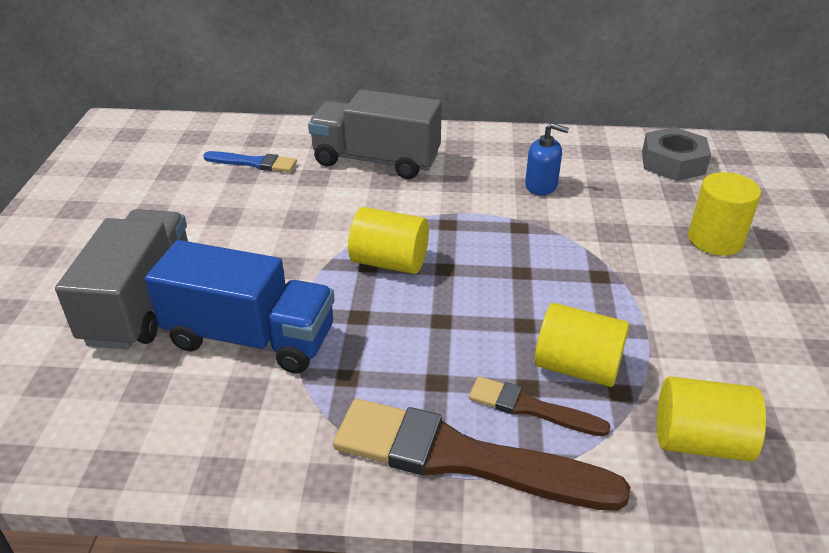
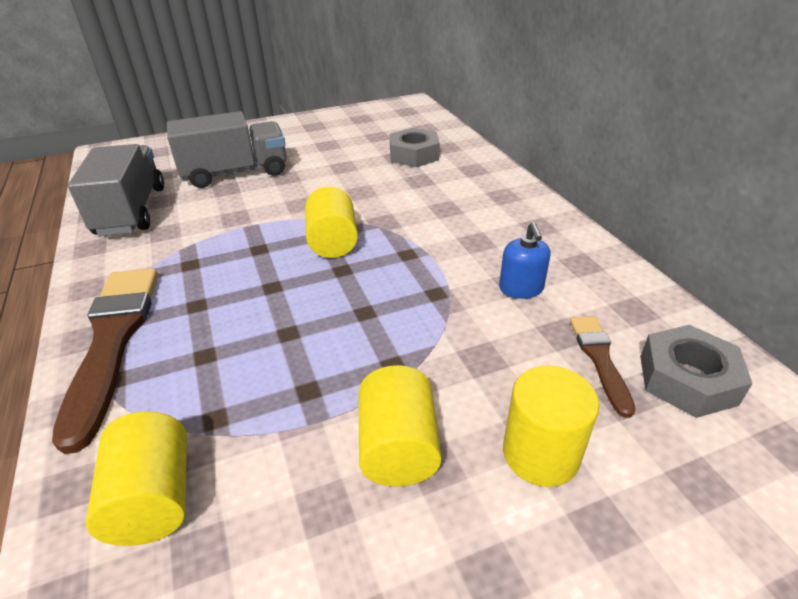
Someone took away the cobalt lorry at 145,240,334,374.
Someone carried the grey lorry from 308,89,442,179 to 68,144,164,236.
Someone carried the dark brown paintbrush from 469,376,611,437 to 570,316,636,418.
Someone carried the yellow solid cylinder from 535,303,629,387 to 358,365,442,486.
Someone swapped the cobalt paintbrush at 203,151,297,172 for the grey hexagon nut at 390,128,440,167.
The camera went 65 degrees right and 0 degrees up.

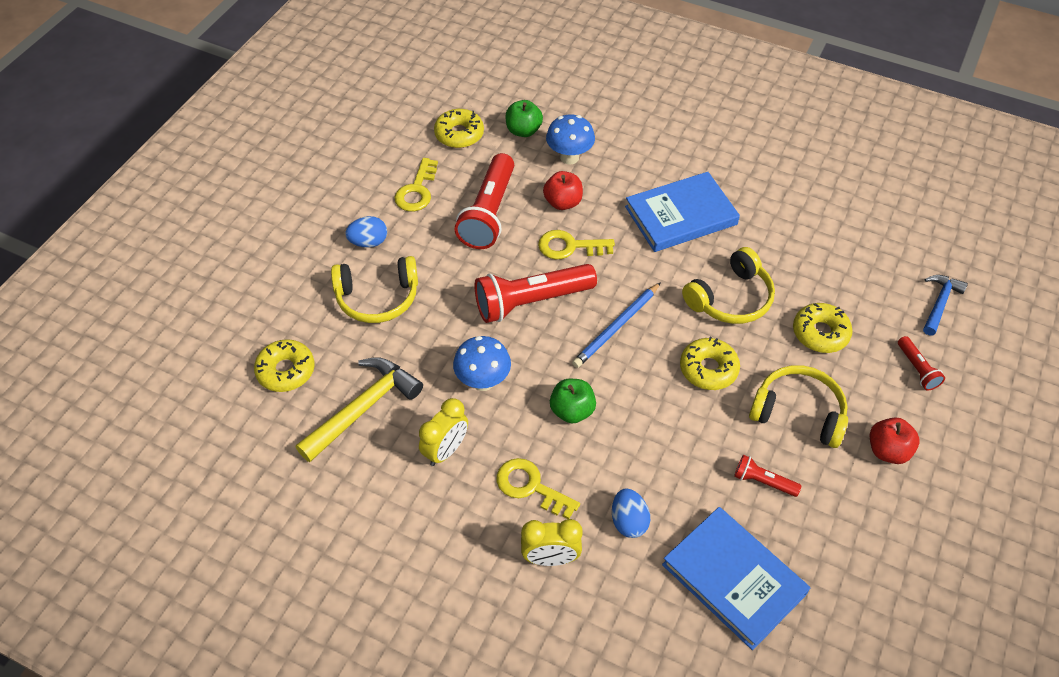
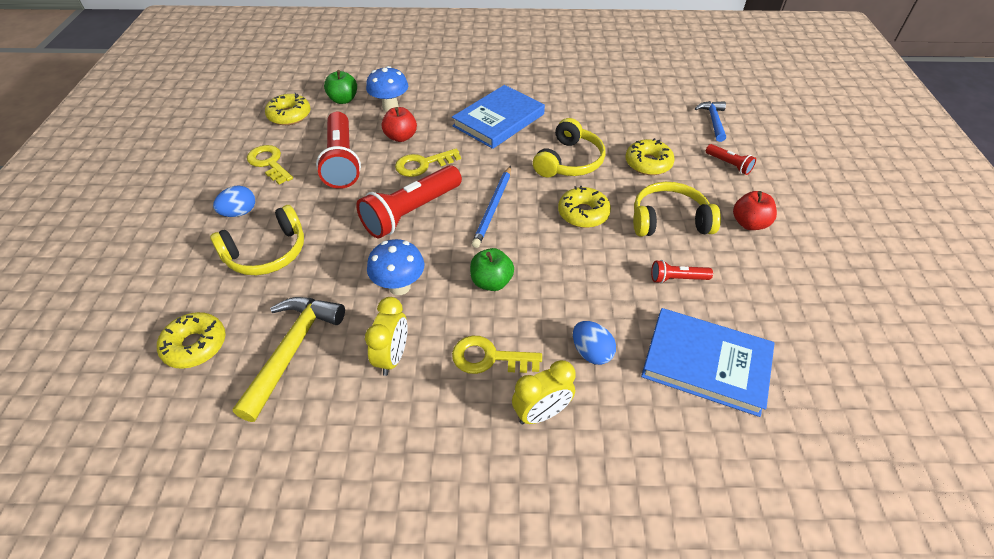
Someone rotated the yellow key at 394,158,438,211 by 150 degrees clockwise.
The camera went 25 degrees left and 5 degrees down.

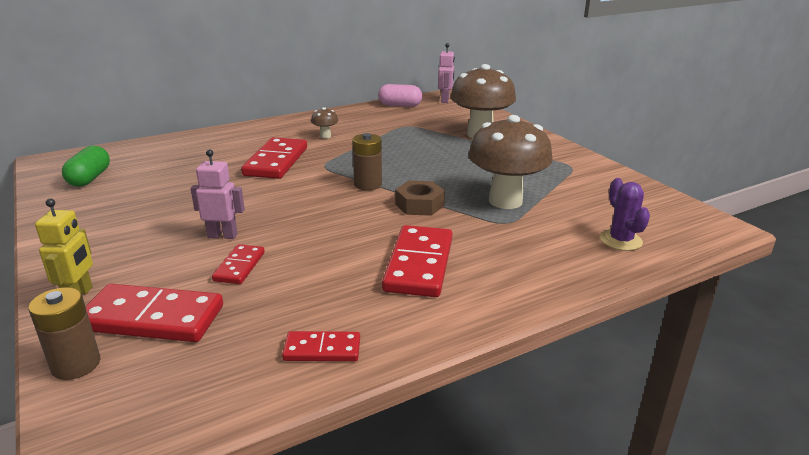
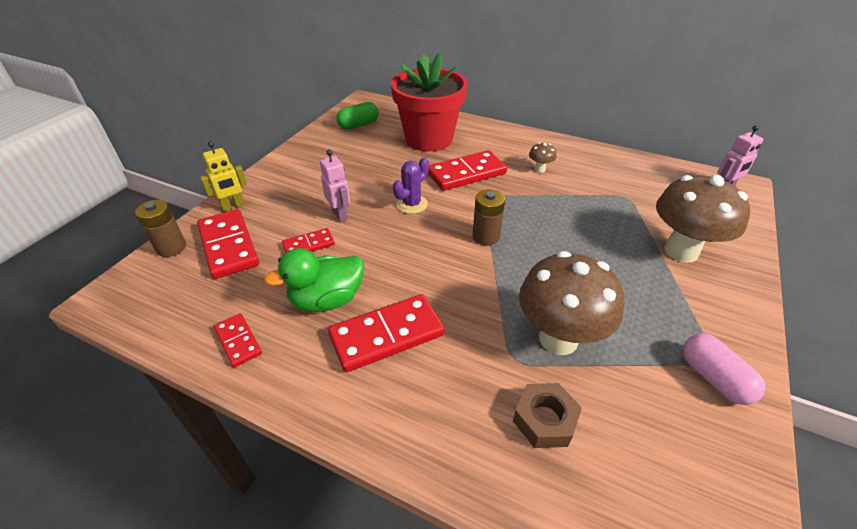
Someone put down the leaf-green rubber duck at 264,248,364,312.
Someone put down the crimson potted plant at 391,53,468,151.
Someone carried the rose-pink capsule from 378,84,422,107 to 683,333,766,405.
Someone carried the dark brown hexagon nut from 395,181,445,216 to 513,383,582,448.
Someone carried the purple saguaro cactus from 600,178,650,251 to 393,158,429,214.
The camera went 55 degrees right and 15 degrees up.

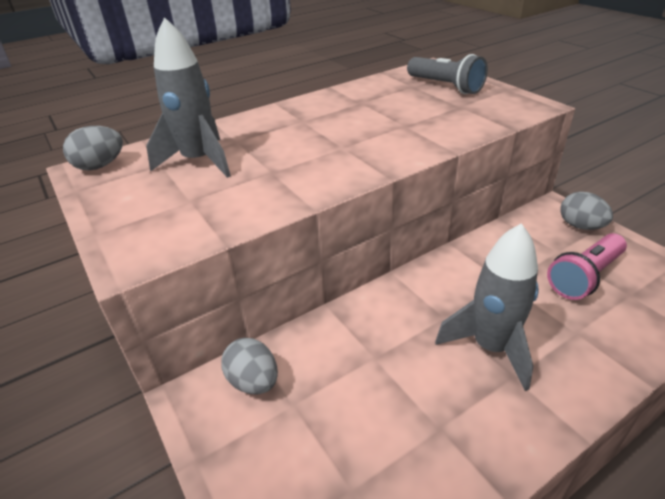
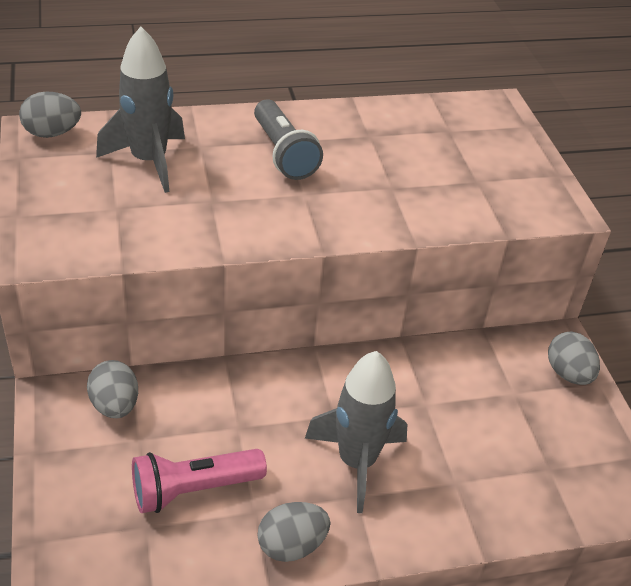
Someone put down the grey toy egg at 257,502,331,562.
Someone carried the grey torch from 407,54,488,94 to 254,100,323,180.
Someone carried the rose-pink torch from 547,233,627,300 to 132,449,267,513.
The camera went 15 degrees right and 5 degrees up.

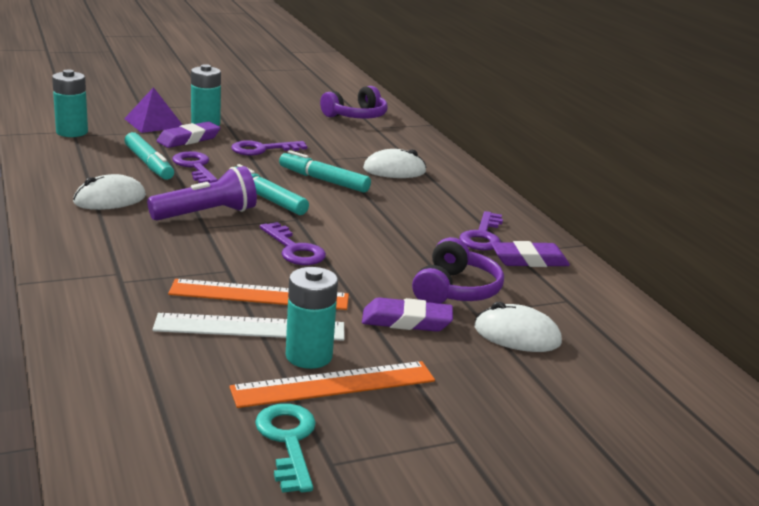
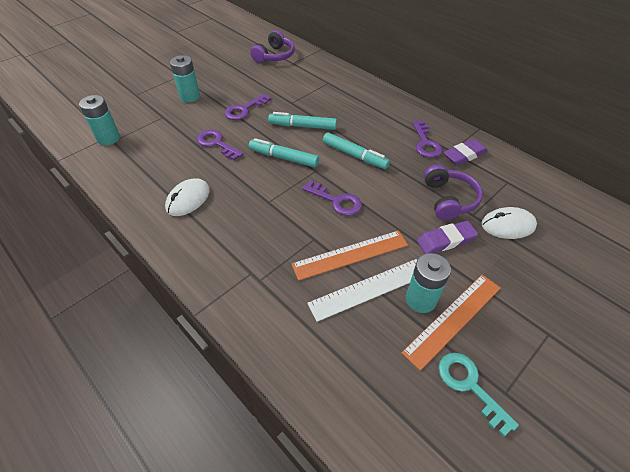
Someone took away the purple pyramid shape at 124,87,182,133.
Someone took away the purple torch at 147,166,257,220.
Someone took away the purple pencil eraser at 157,122,220,148.
Someone took away the white PC mouse at 363,149,427,178.
Someone carried the teal marker pen from 124,132,174,180 to 323,133,390,169.
The camera went 20 degrees left and 25 degrees up.

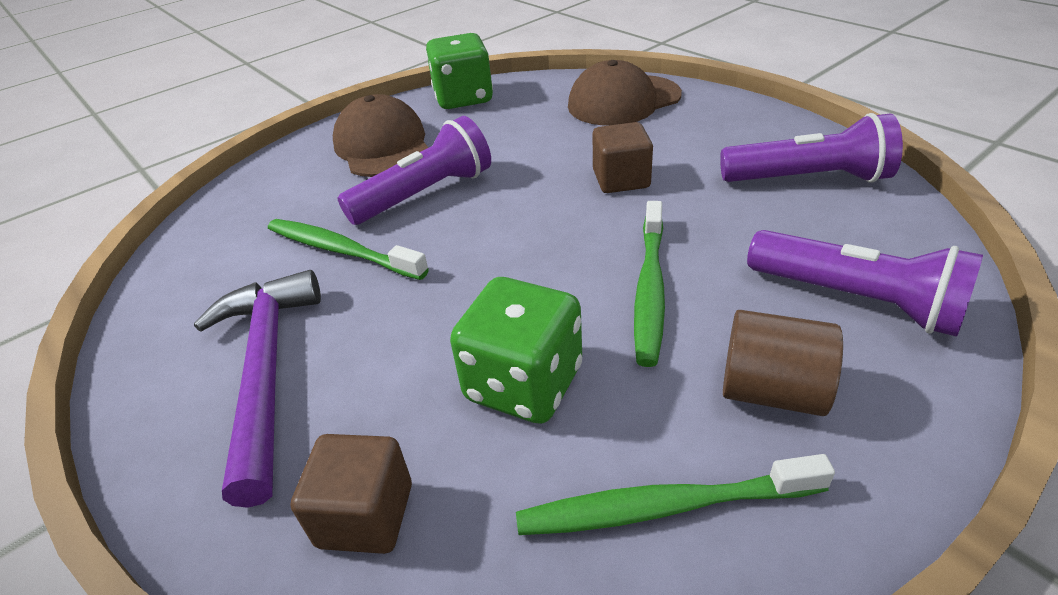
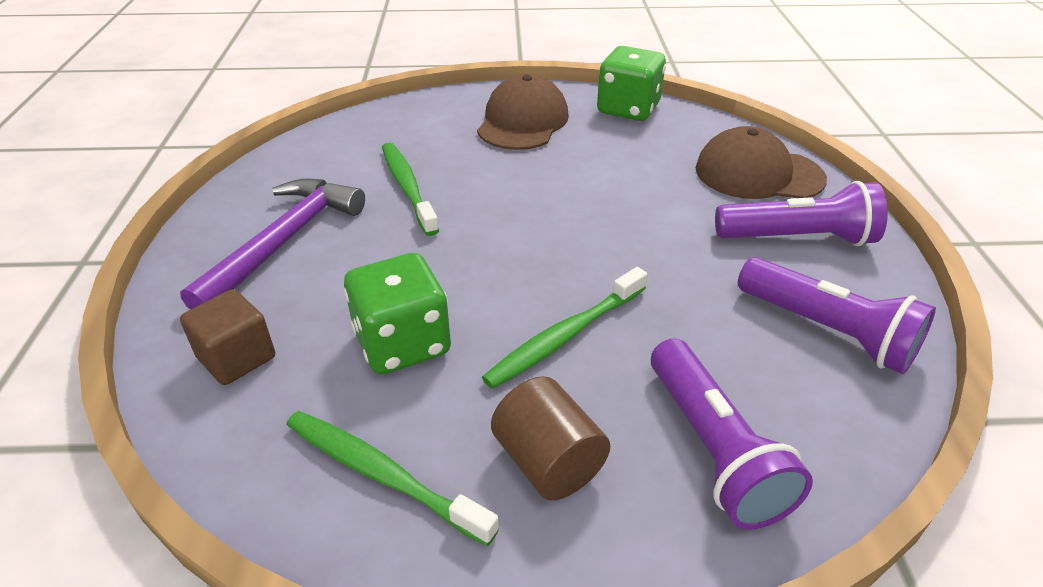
Someone took away the dark brown cube at 592,122,653,193.
Someone carried the purple torch from 338,116,491,225 to 715,181,888,246.
The camera went 35 degrees right and 0 degrees up.

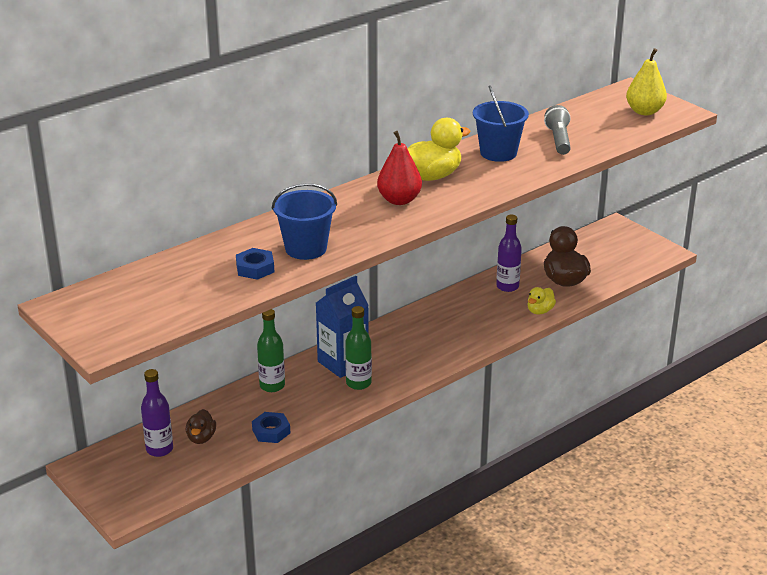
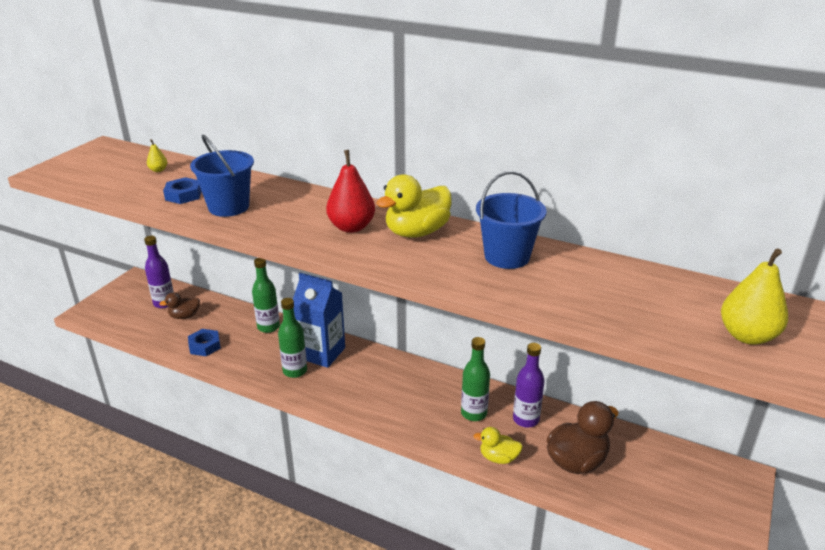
Someone took away the grey torch at 544,105,571,155.
Someone put down the yellow pear at 147,139,167,172.
Someone put down the leaf-green bottle at 461,337,490,421.
Someone rotated the yellow rubber duck at 407,118,471,181 by 105 degrees clockwise.
The camera went 65 degrees right and 0 degrees up.

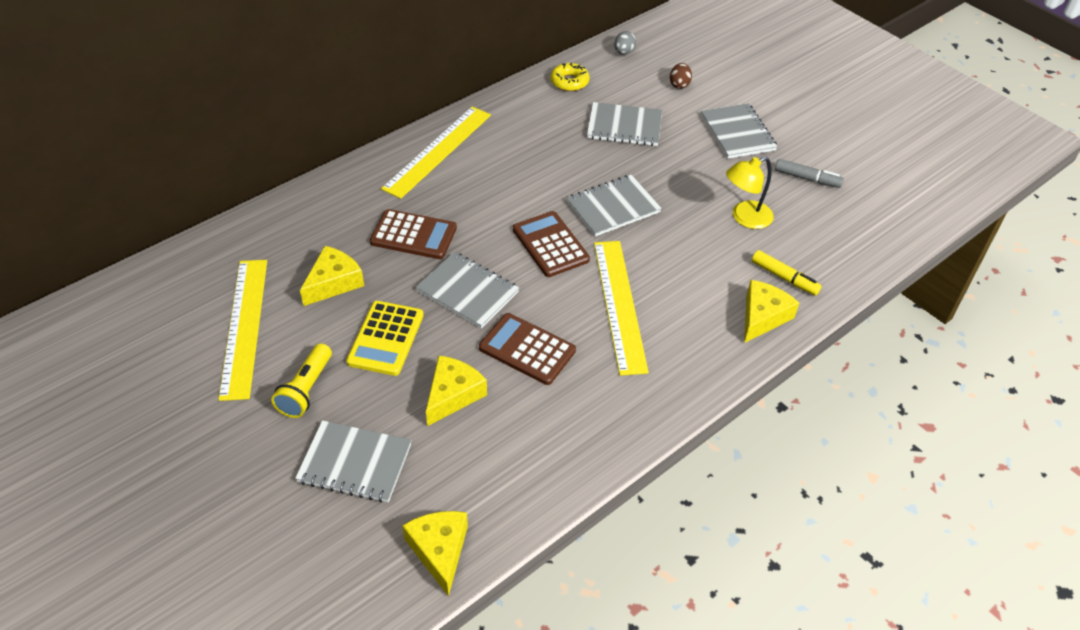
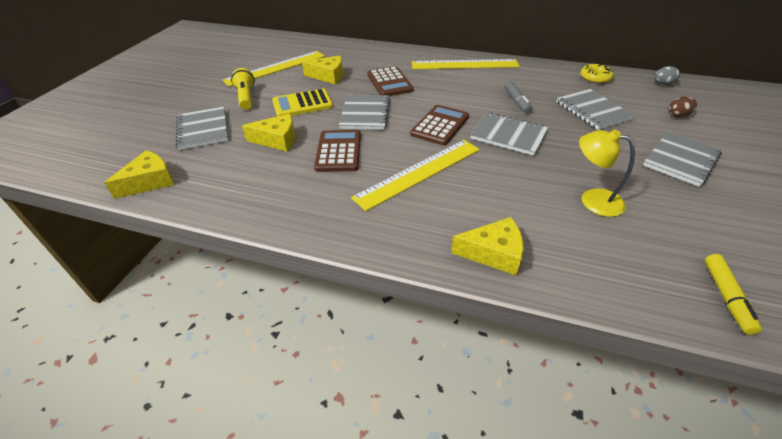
Someone carried the yellow marker pen from 752,250,822,295 to 705,254,762,335.
Someone carried the grey marker pen from 775,159,844,188 to 504,81,532,114.
Someone rotated the yellow torch at 271,343,332,418 by 90 degrees clockwise.
The camera went 60 degrees right and 5 degrees down.

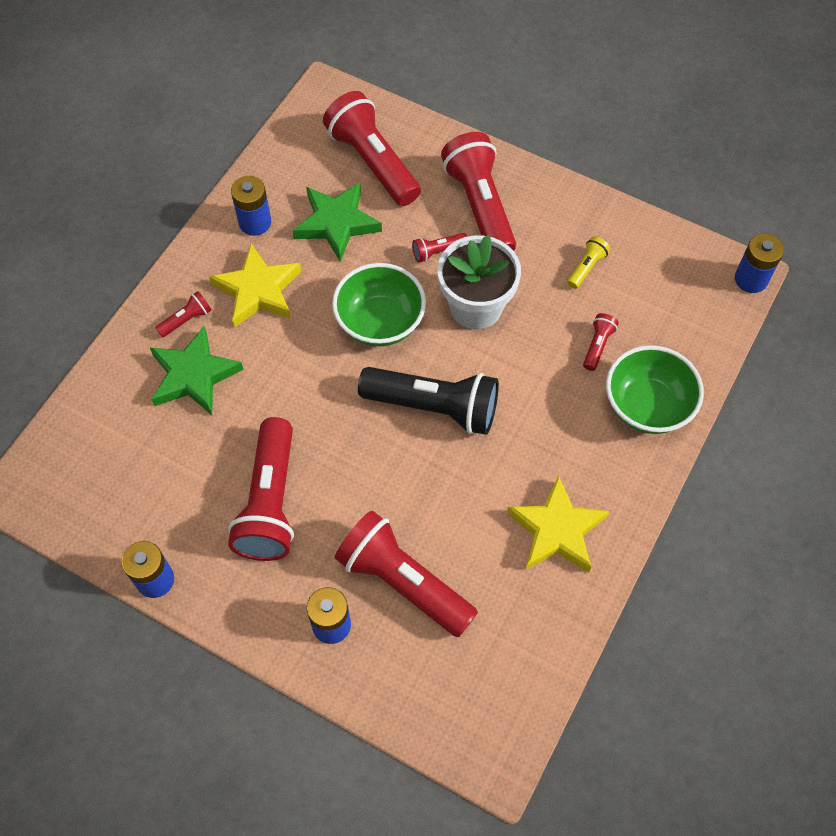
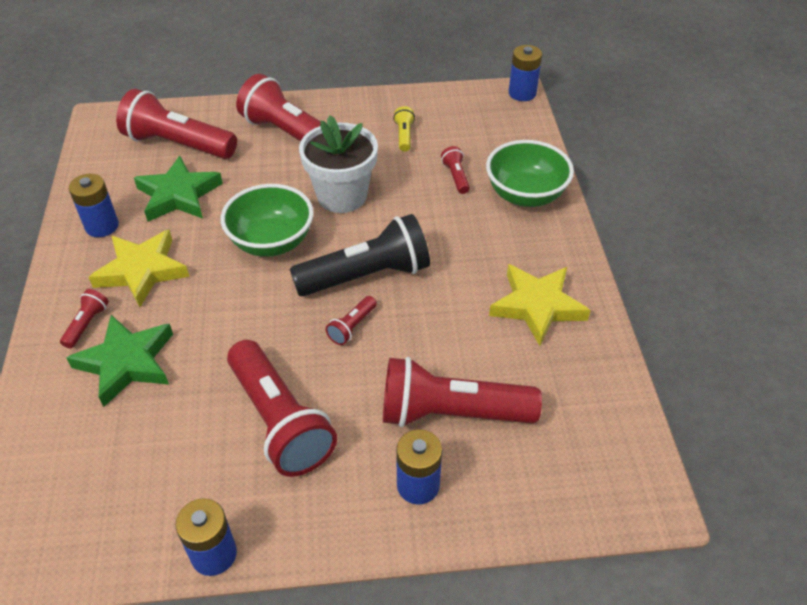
Someone carried the crimson torch from 412,233,467,262 to 326,296,377,345.
The camera went 35 degrees left and 15 degrees down.

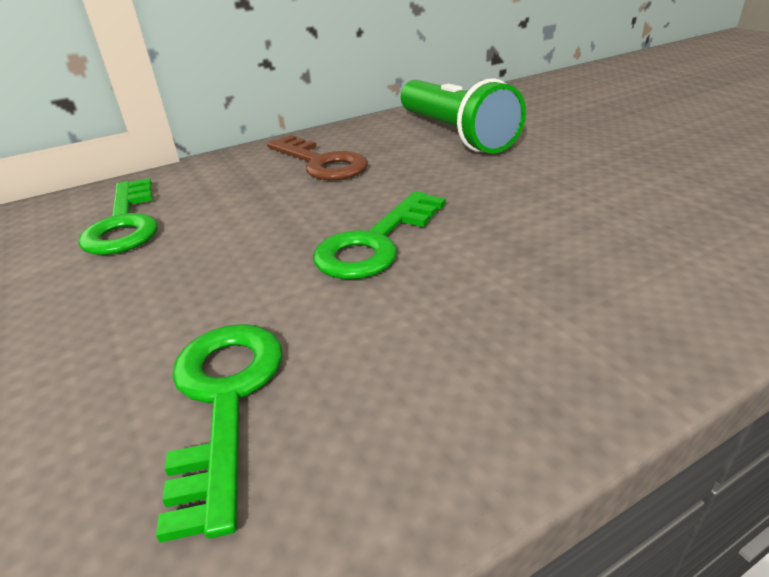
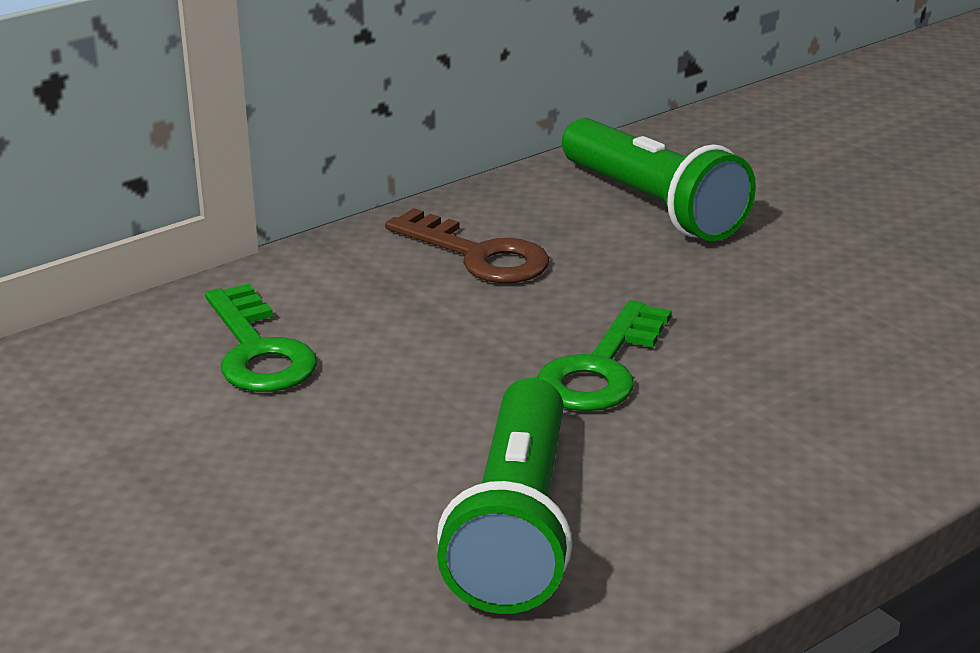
Someone swapped the leaf-green key at 156,324,282,543 for the leaf-green torch at 437,378,573,614.
The camera went 10 degrees left and 5 degrees down.

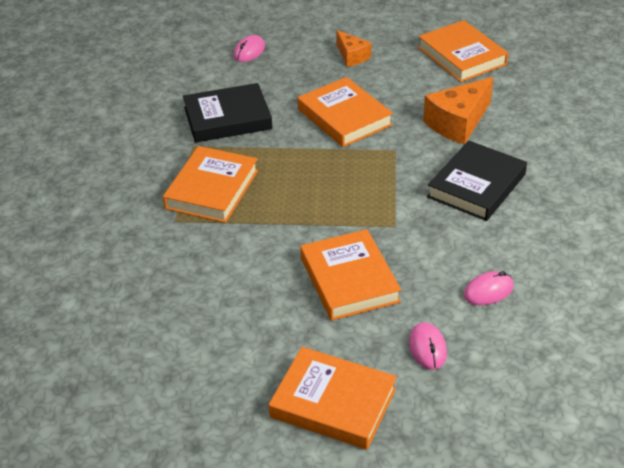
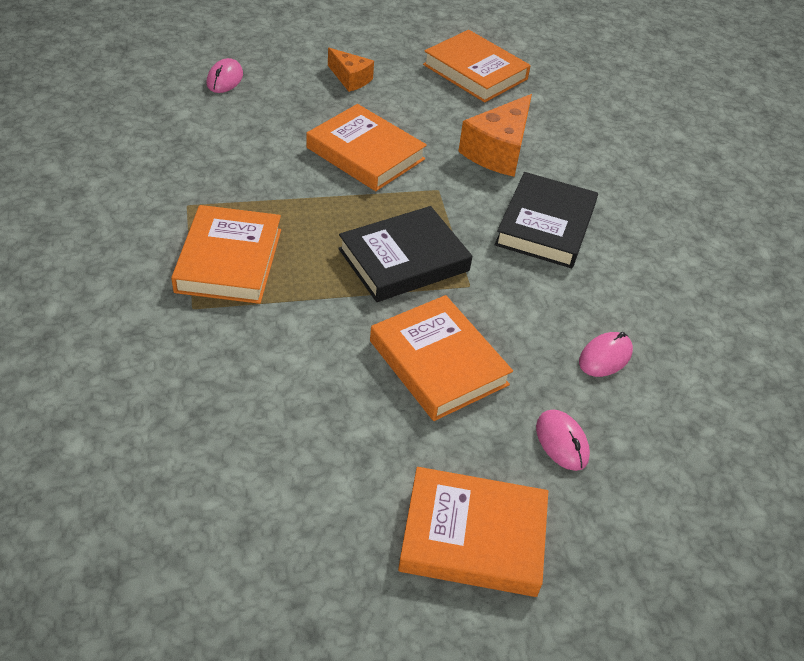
Someone carried the black hardback from 183,83,272,143 to 338,206,472,302.
The camera went 20 degrees left and 5 degrees up.

